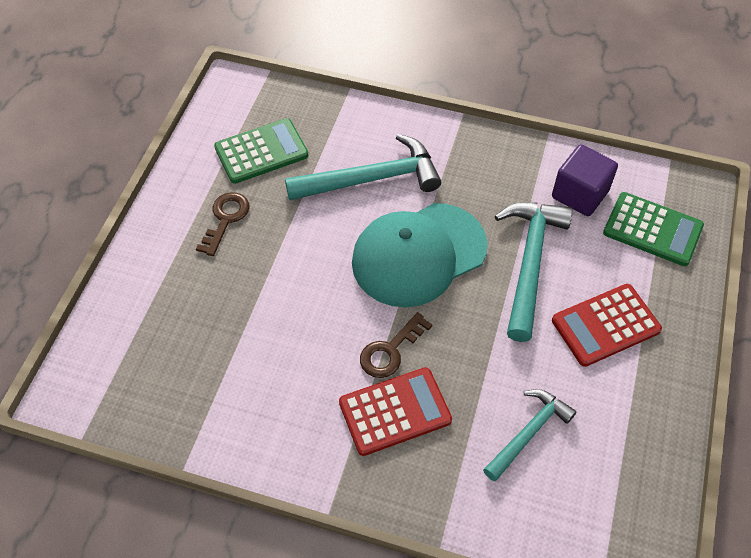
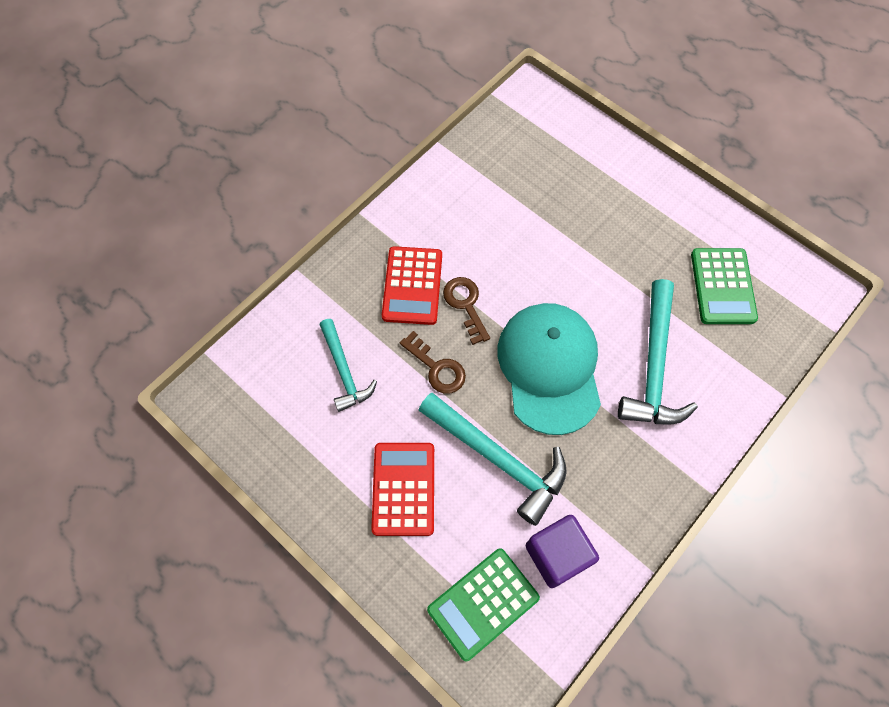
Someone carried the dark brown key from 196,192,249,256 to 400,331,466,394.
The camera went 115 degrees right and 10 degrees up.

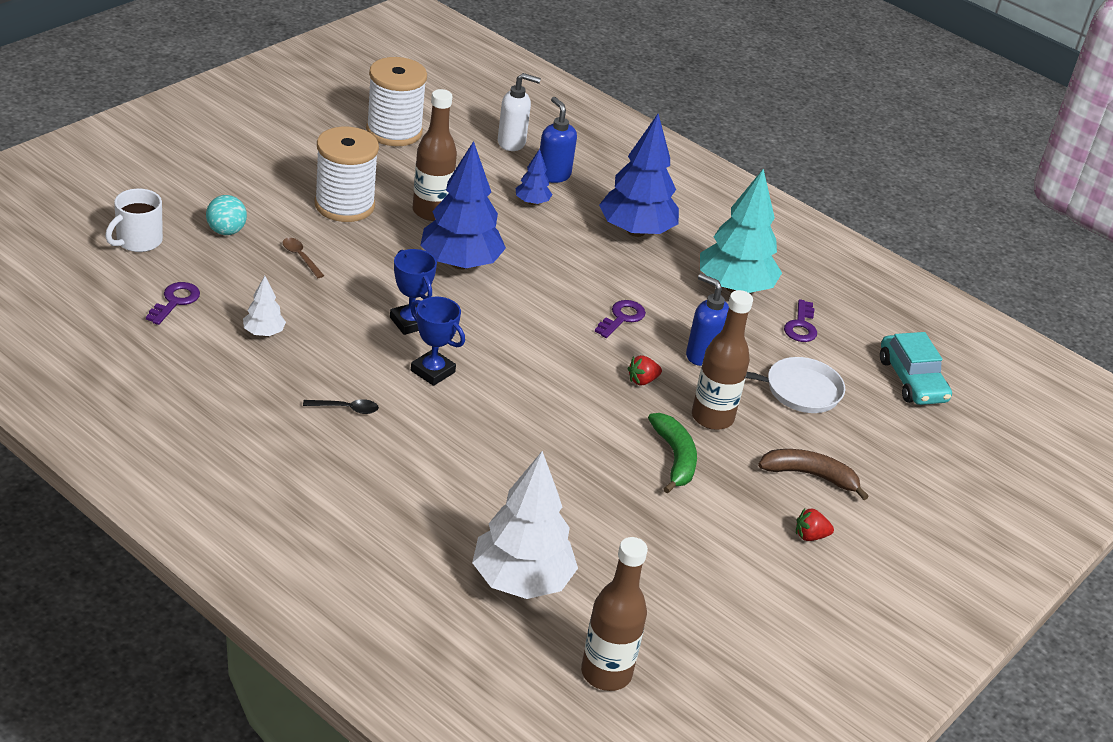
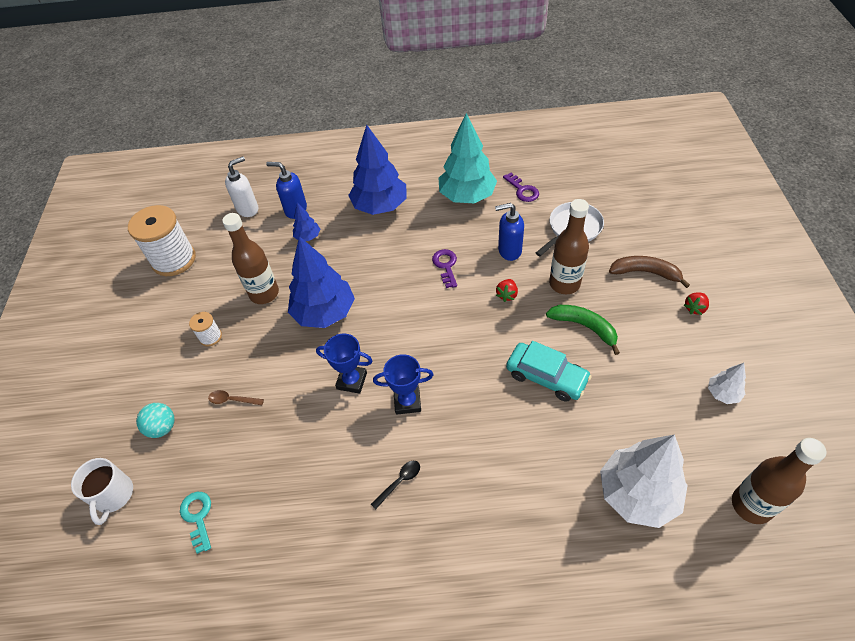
Someone carried the white toy tree from 243,276,286,336 to 708,363,746,404.
Someone carried the teal automobile from 880,332,952,405 to 506,341,592,402.
Someone repainted the purple key at 146,282,200,325, which became the teal key at 180,492,211,554.
Someone rotated the dark brown banana fruit at 758,449,869,500 by 45 degrees clockwise.
Someone scaled the white bobbin at 315,126,379,222 by 0.47.
The camera went 35 degrees left and 15 degrees up.

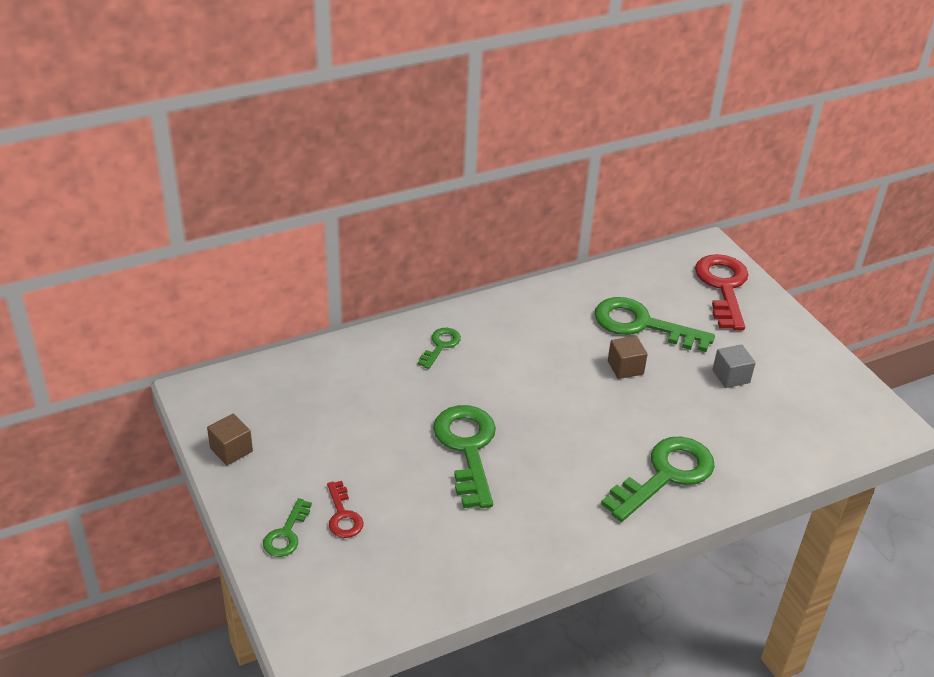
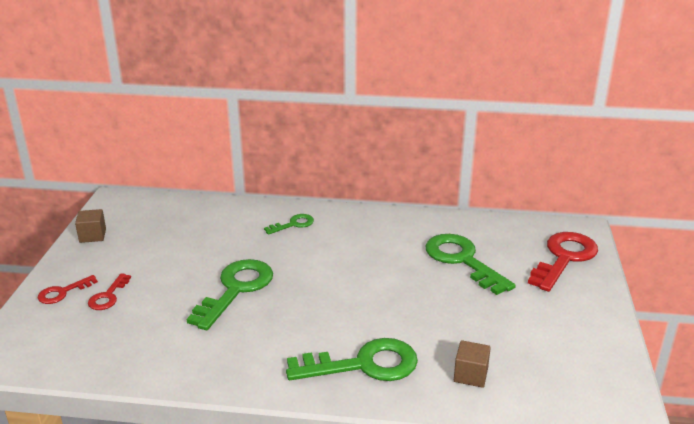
Someone took away the grey cube at 712,344,756,388.
Someone carried the dark brown cube from 608,336,648,379 to 454,340,491,388.
Someone repainted the leaf-green key at 263,498,312,557, which became the crimson key at 38,275,98,304.
The camera went 35 degrees right and 10 degrees down.

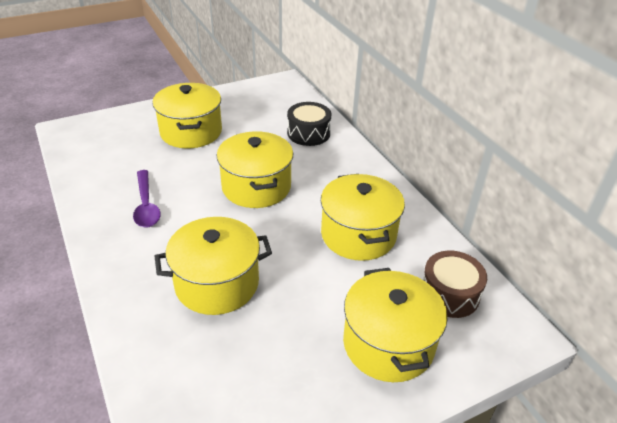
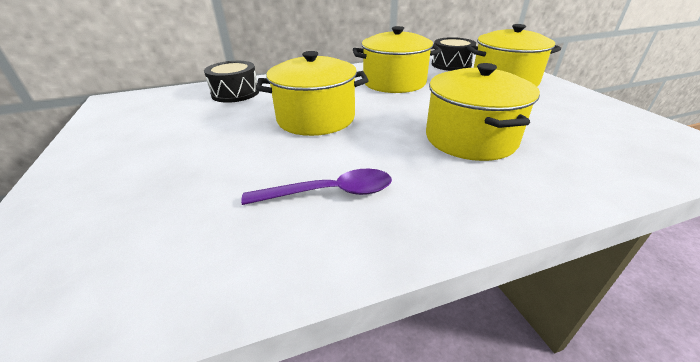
Someone took away the yellow cooking pot at 152,83,222,149.
Someone repainted the dark brown toy drum at 423,251,487,318, which became the black toy drum at 432,37,476,71.
The camera went 80 degrees left and 5 degrees down.

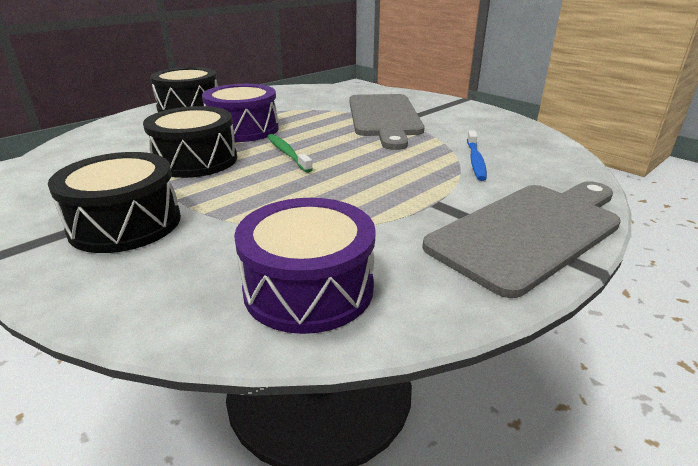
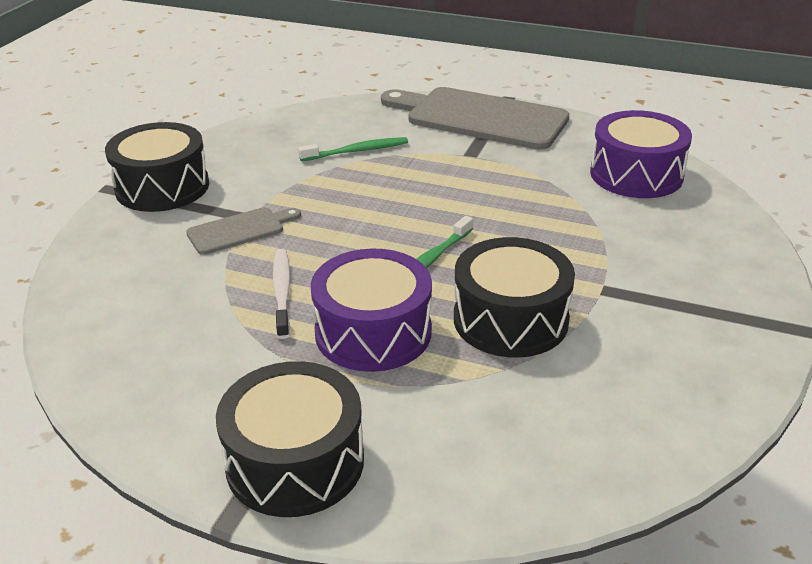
Someone put down the white toothbrush at 273,249,290,339.
Someone carried the black toy drum from 48,152,181,253 to 105,122,209,212.
Someone repainted the cobalt toothbrush at 467,130,487,181, which became the leaf-green toothbrush at 298,137,408,161.
Someone scaled the grey cutting board at 349,94,424,150 by 0.49.
The camera went 115 degrees left and 5 degrees up.

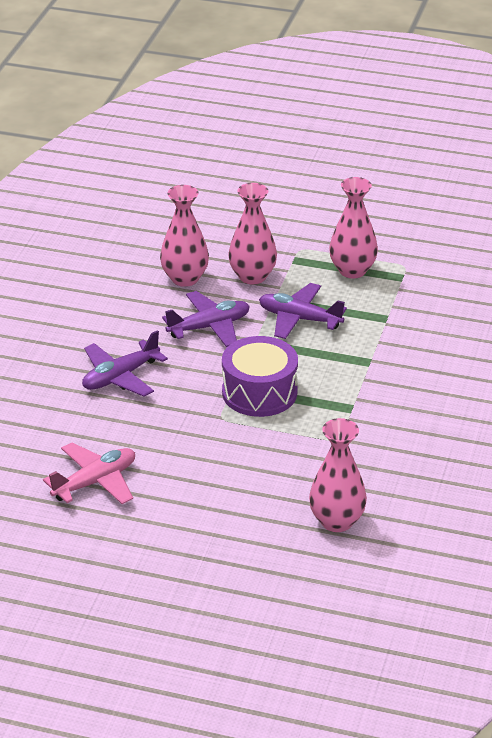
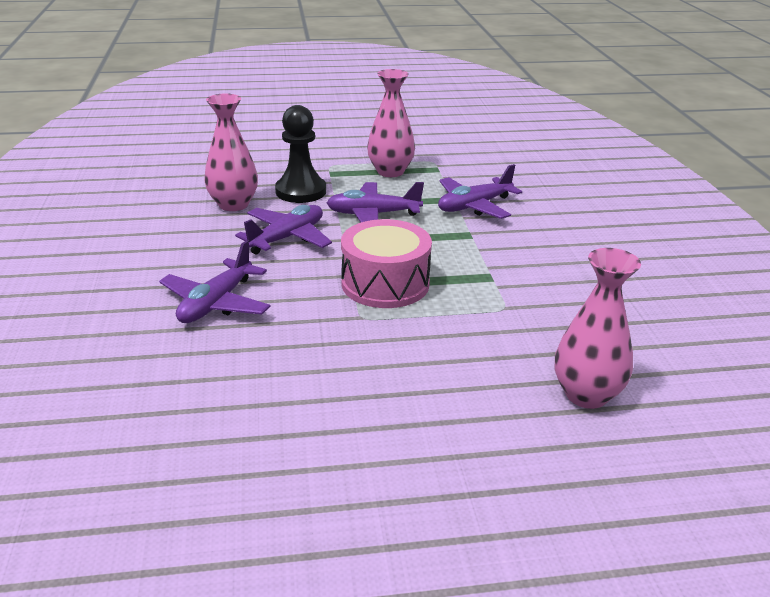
Someone took away the rose-pink aeroplane at 43,443,135,504.
Someone put down the purple aeroplane at 438,164,522,219.
Someone swapped the rose-pink tall vase at 228,183,277,284 for the black pawn at 275,105,326,203.
Someone repainted the purple toy drum at 222,336,298,417, which became the rose-pink toy drum at 341,219,432,308.
The camera went 25 degrees left and 5 degrees down.

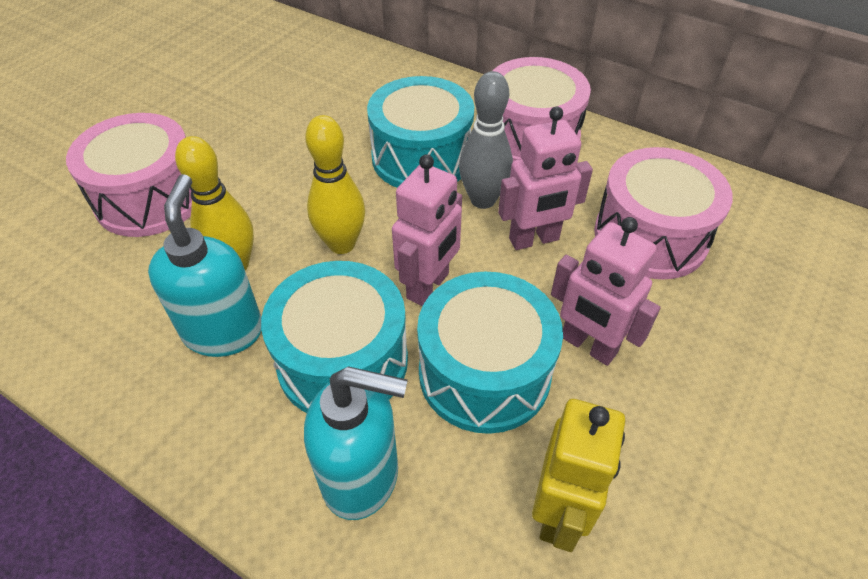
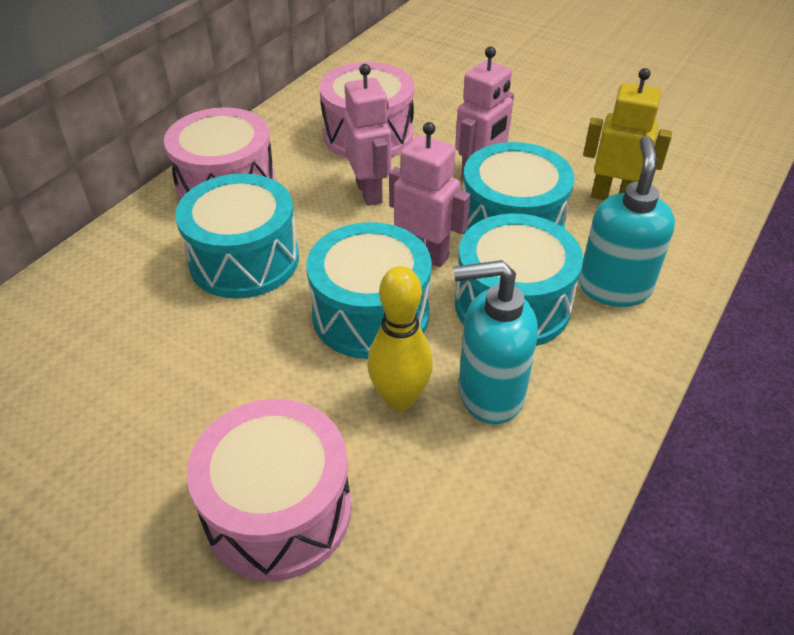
Someone took away the grey tenpin at 459,71,513,209.
Someone swapped the yellow tenpin at 305,115,365,254 for the teal toy drum at 306,222,432,359.
The camera went 90 degrees left and 5 degrees down.

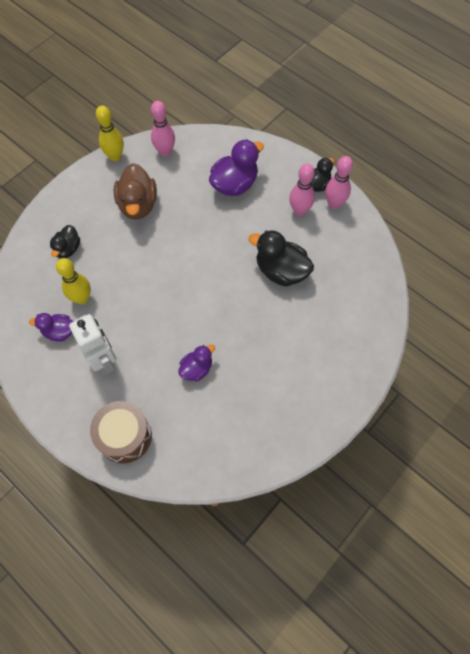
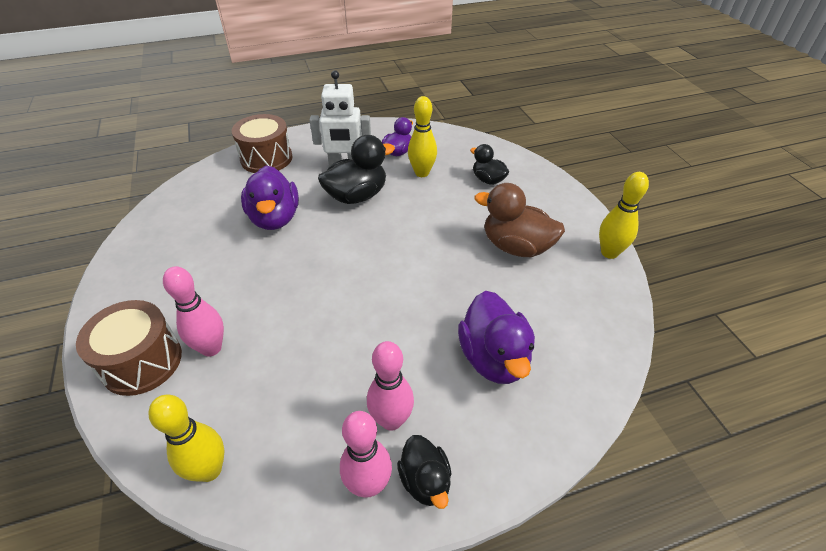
Someone put down the dark brown toy drum at 76,300,182,396.
Someone put down the yellow tenpin at 148,395,224,482.
Someone carried the rose-pink tenpin from 151,101,175,157 to 163,266,224,357.
Someone carried the black rubber duck from 248,230,314,287 to 318,135,395,204.
Someone scaled the purple rubber duck at 178,344,215,381 by 1.67.
The camera went 120 degrees right and 20 degrees down.

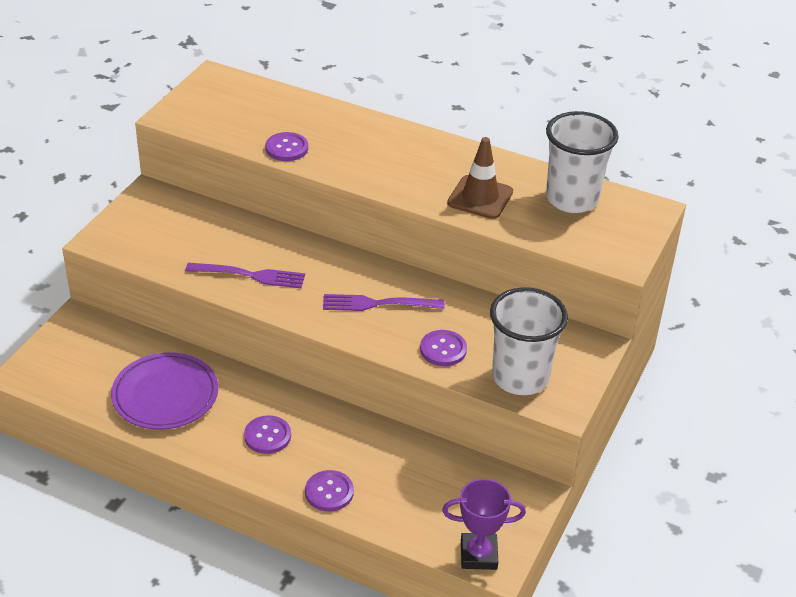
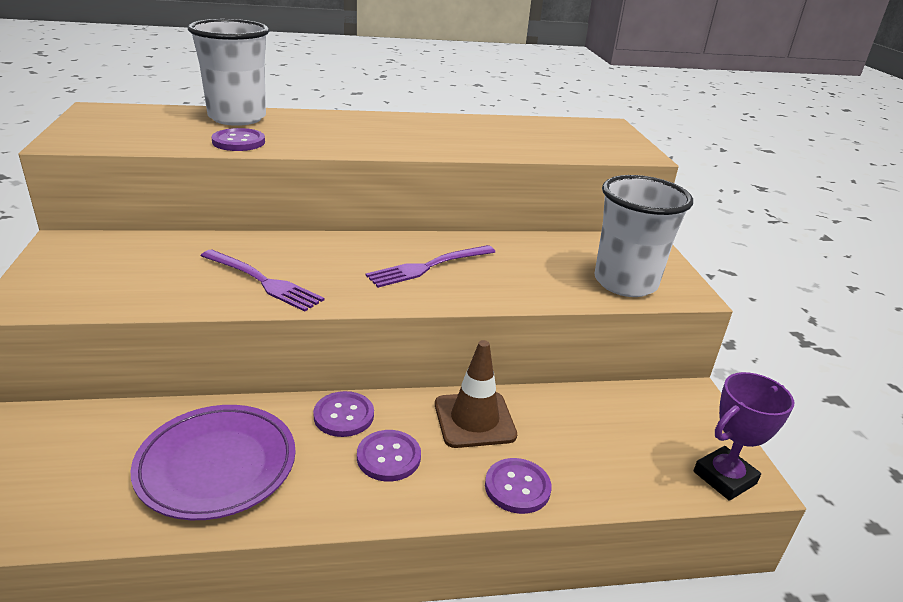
Someone carried the purple button from 420,330,467,366 to 313,391,374,437.
Someone carried the dark brown traffic cone from 447,137,513,219 to 435,340,517,448.
Someone carried the white tumbler from 546,111,619,213 to 188,19,269,126.
Someone rotated the purple table fork at 185,263,305,288 by 60 degrees clockwise.
The camera went 35 degrees left and 10 degrees down.

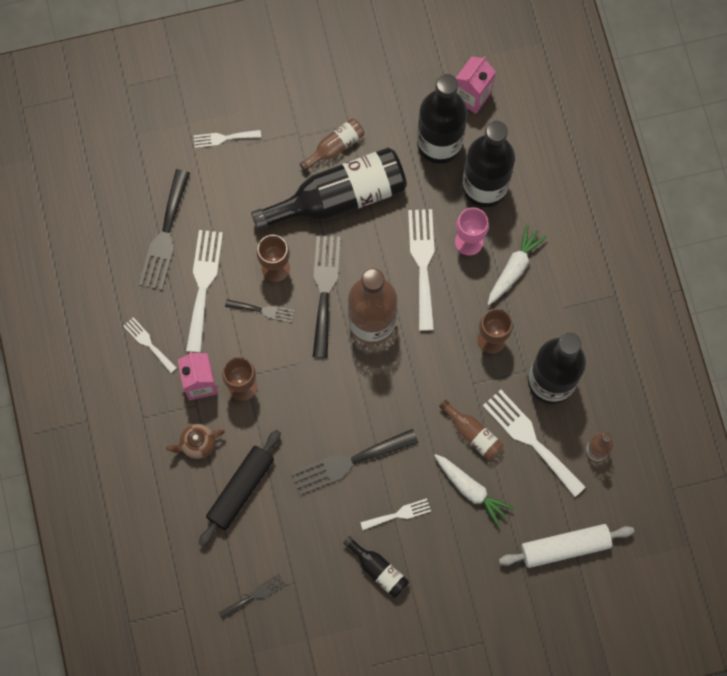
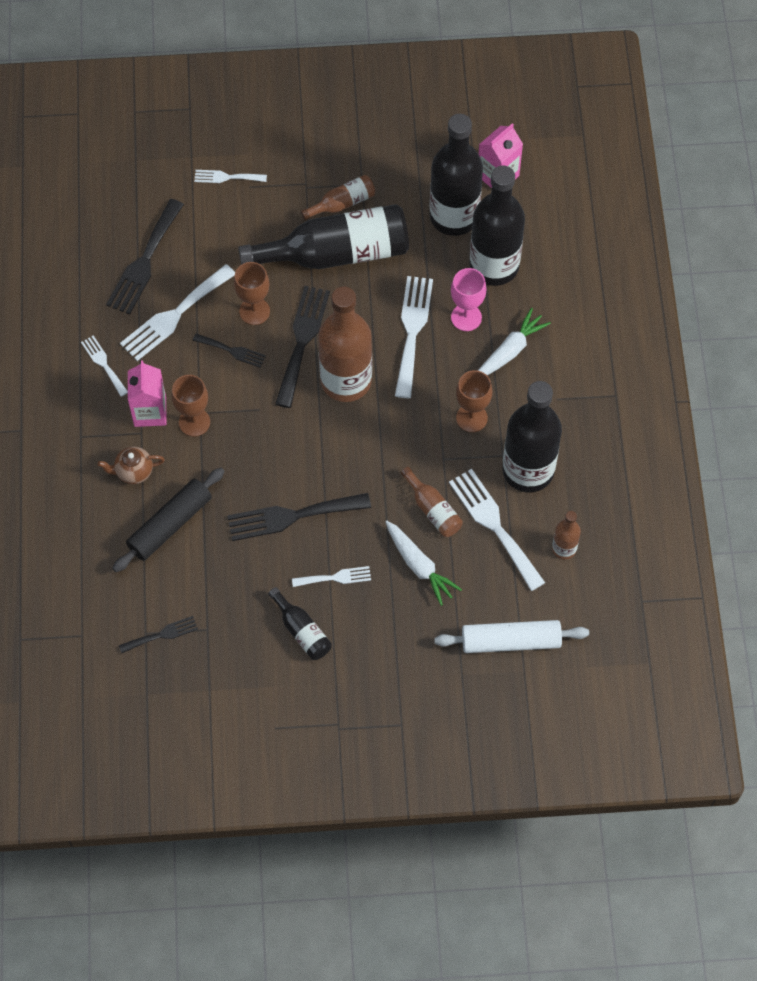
Someone rotated the white table fork at 186,230,223,353 by 150 degrees counterclockwise.
The camera went 10 degrees right and 10 degrees down.

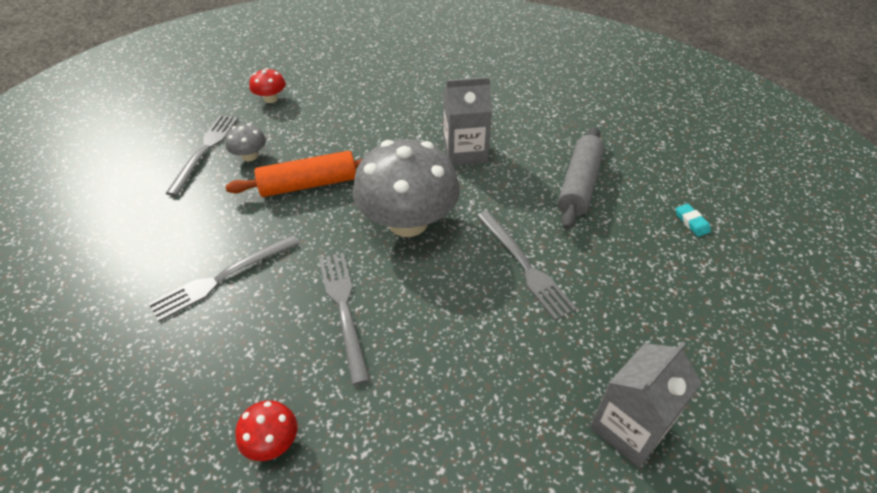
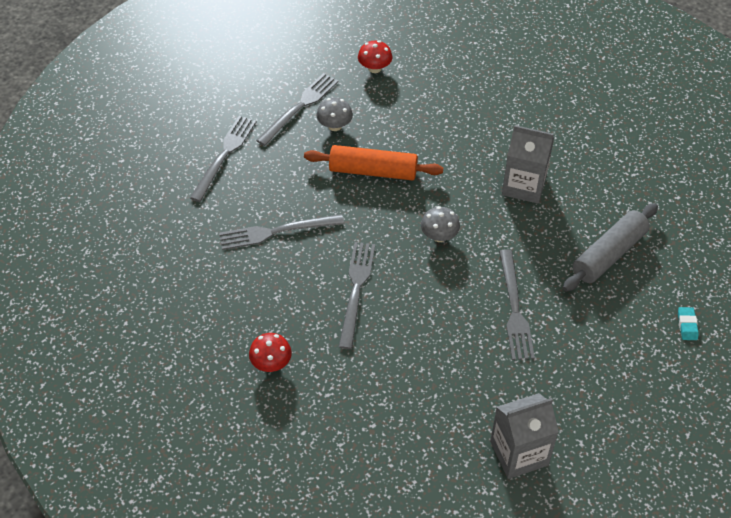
Someone put down the grey table fork at 190,116,256,202.
Someone scaled the grey fungus at 352,139,460,237 by 0.43.
The camera went 25 degrees right and 5 degrees up.

